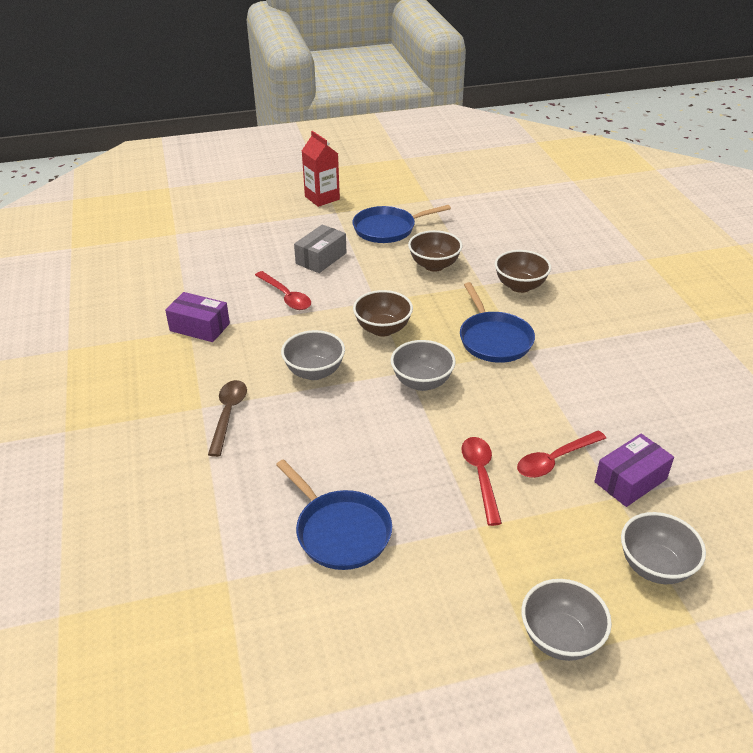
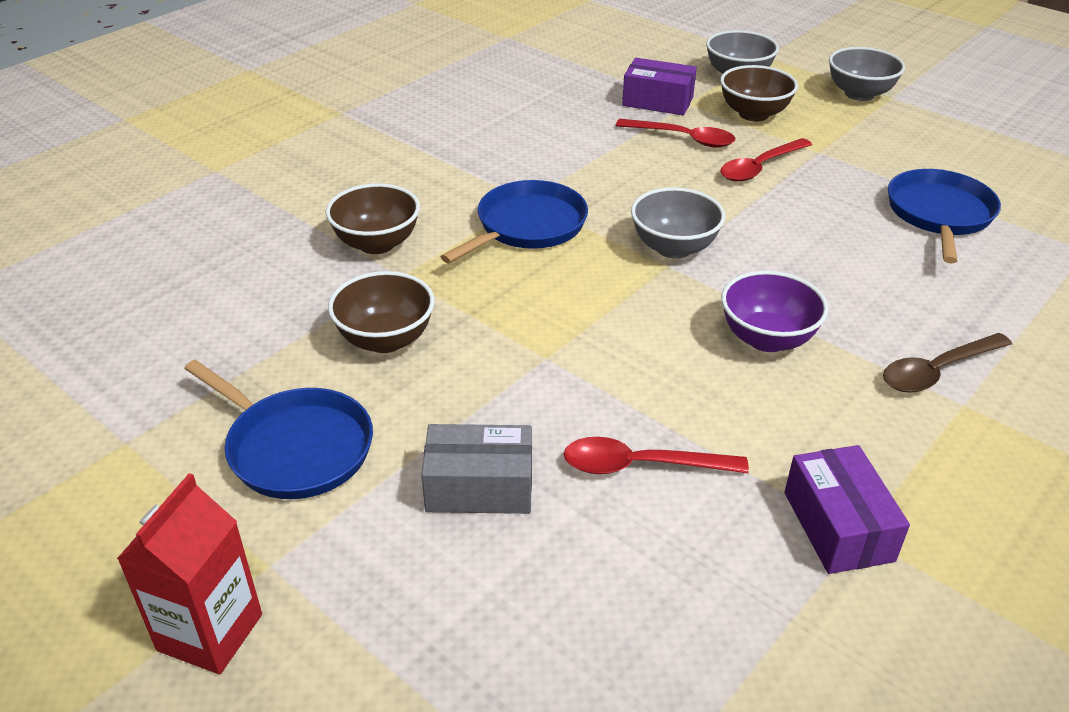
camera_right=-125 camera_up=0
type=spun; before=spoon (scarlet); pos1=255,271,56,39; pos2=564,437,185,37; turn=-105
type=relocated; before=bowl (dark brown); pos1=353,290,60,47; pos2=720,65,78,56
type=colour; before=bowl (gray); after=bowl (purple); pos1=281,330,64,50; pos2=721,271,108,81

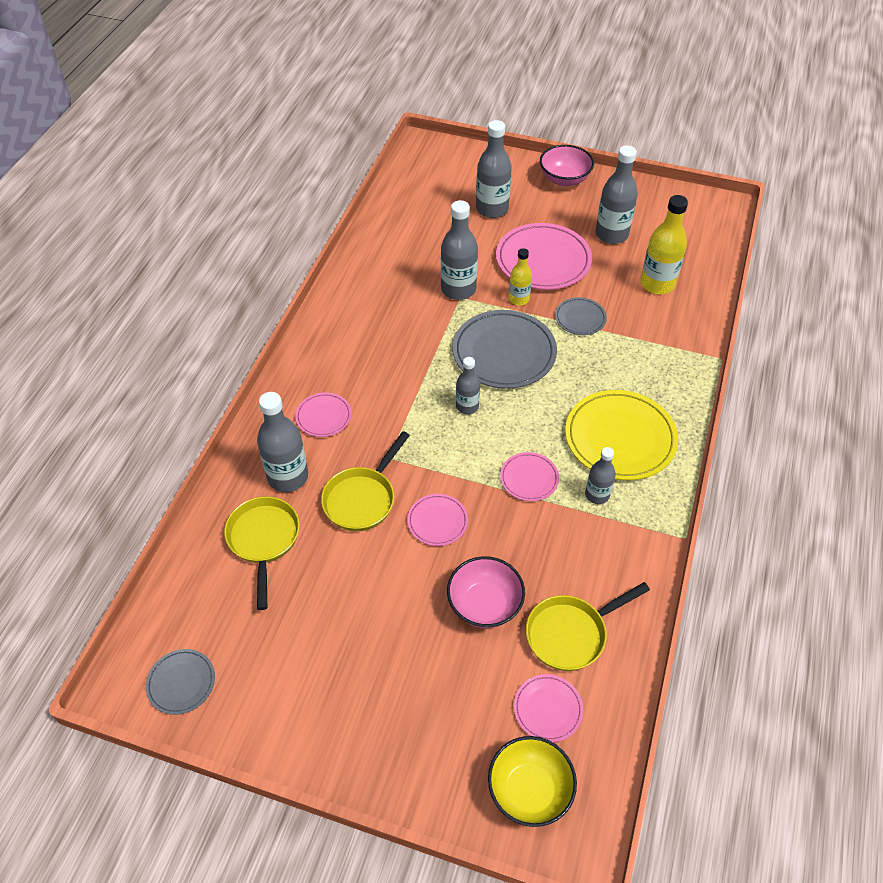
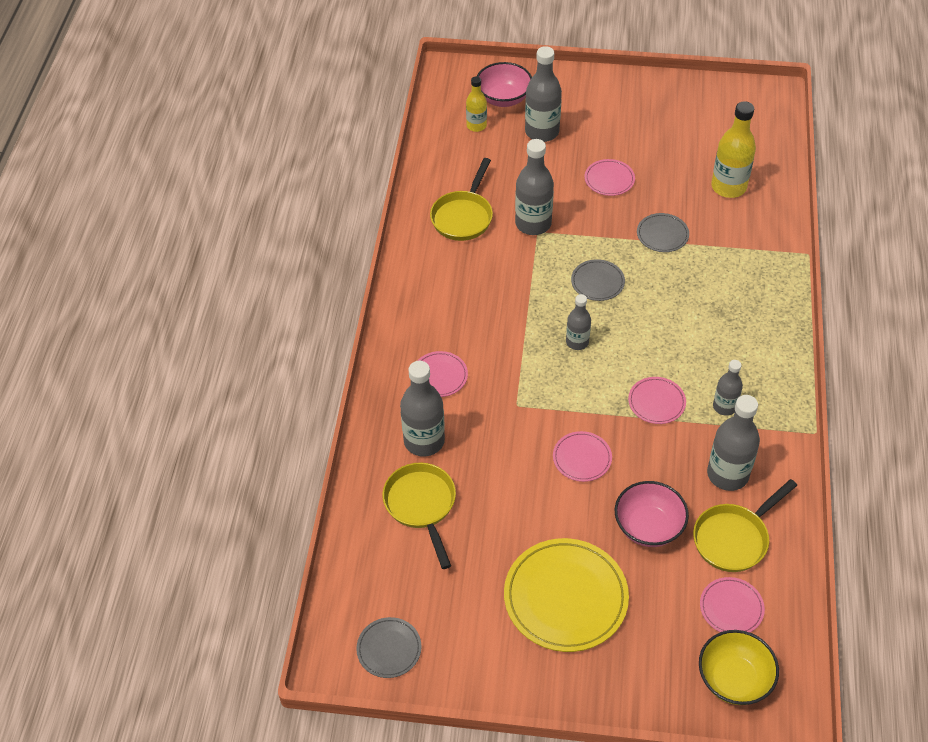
camera_right=-10 camera_up=0
type=relocated; before=skillet (golden); pos1=321,431,89,100; pos2=430,158,63,83
type=relocated; before=flask (golden); pos1=509,248,23,58; pos2=466,76,21,56
type=relocated; before=bowl (rosy); pos1=540,145,54,41; pos2=477,62,55,45
type=relocated; before=dinner plate (golden); pos1=565,390,113,90; pos2=504,538,125,114
type=size; before=dinner plate (gray); pos1=453,310,104,79; pos2=571,259,54,42; scale=0.51
type=size; before=dinner plate (rosy); pos1=496,223,96,67; pos2=585,159,50,37; scale=0.51
type=relocated; before=flask (gray); pos1=596,145,42,99; pos2=707,395,53,96

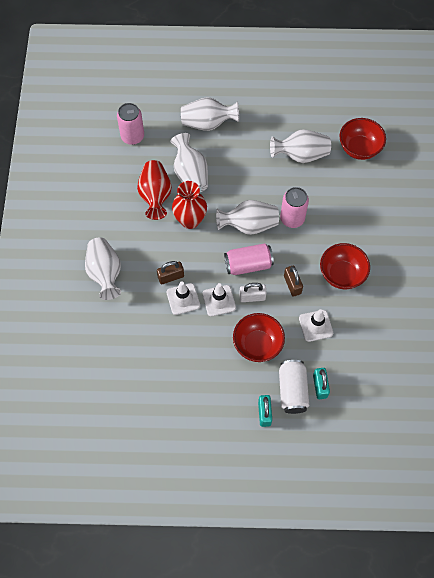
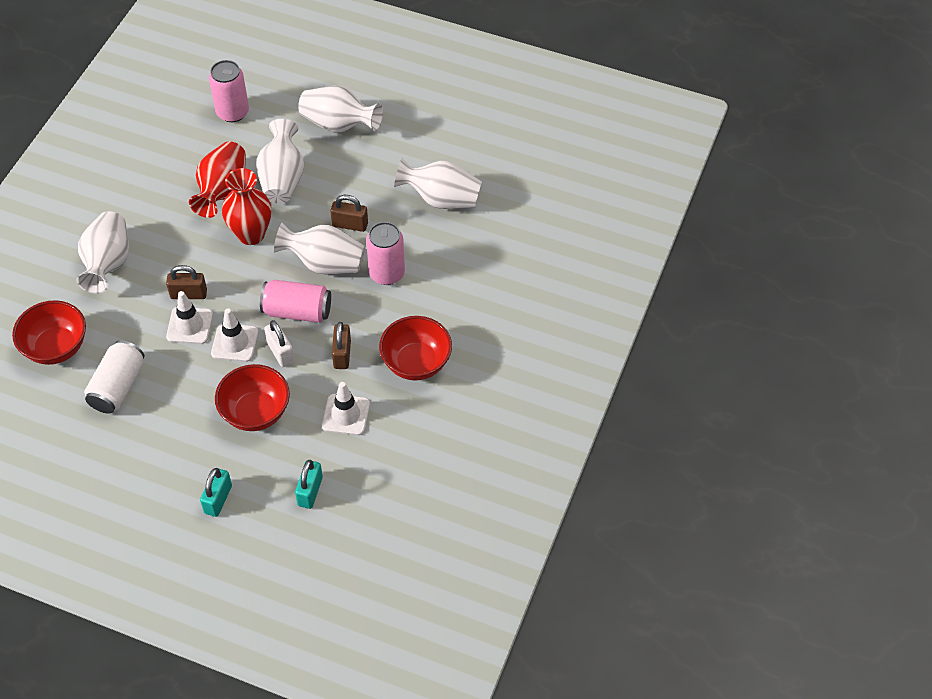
camera_right=20 camera_up=-10
type=relocated; before=bowl (scarlet); pos1=339,118,47,42; pos2=12,300,74,65
type=relocated; before=tin (white); pos1=279,360,30,54; pos2=84,340,60,74
type=spun; before=lock (white); pos1=239,283,28,19; pos2=264,320,30,47; turn=45
type=appeared; after=lock (dark brown); pos2=330,195,38,37

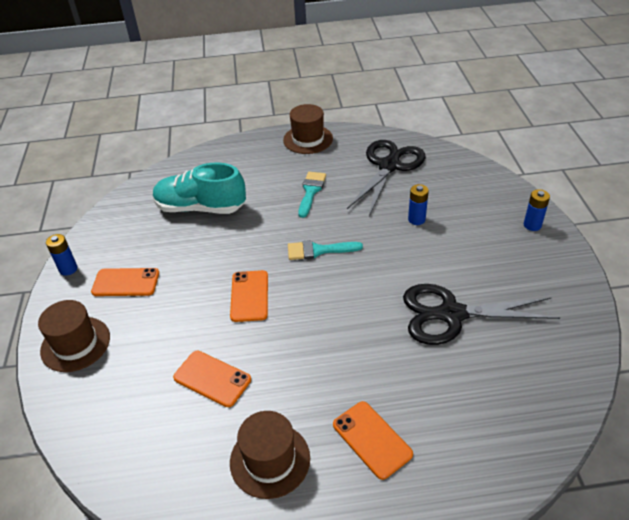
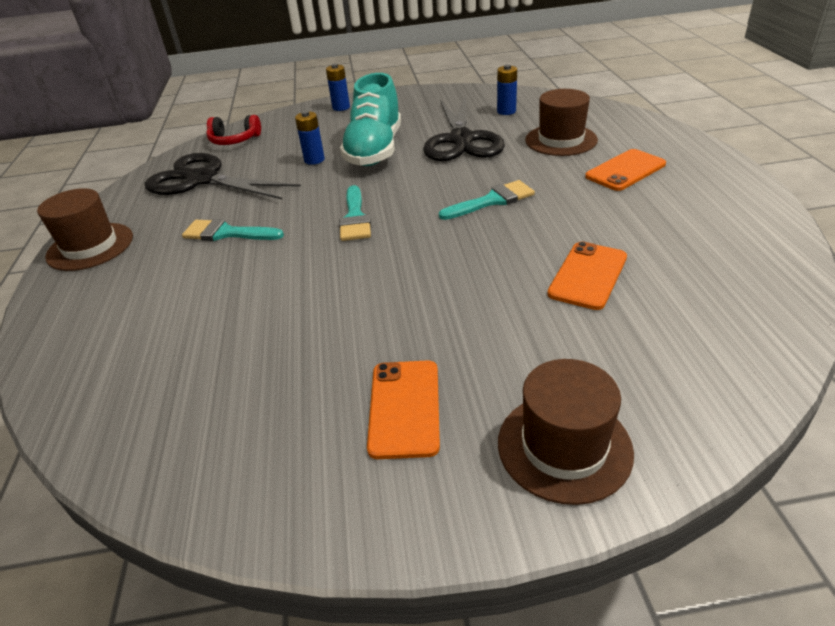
camera_right=-90 camera_up=-5
type=appeared; after=over-ear headphones (scarlet); pos2=206,115,55,30
type=relocated; before=lace-up shoe (turquoise); pos1=153,163,93,51; pos2=340,73,61,93
type=appeared; after=paint brush (turquoise); pos2=439,180,96,40
type=relocated; before=AA battery (cobalt); pos1=46,234,32,42; pos2=497,64,20,51
type=relocated; before=top hat (dark brown); pos1=230,411,80,88; pos2=525,89,73,67
type=missing; before=phone (orange); pos1=230,270,38,52

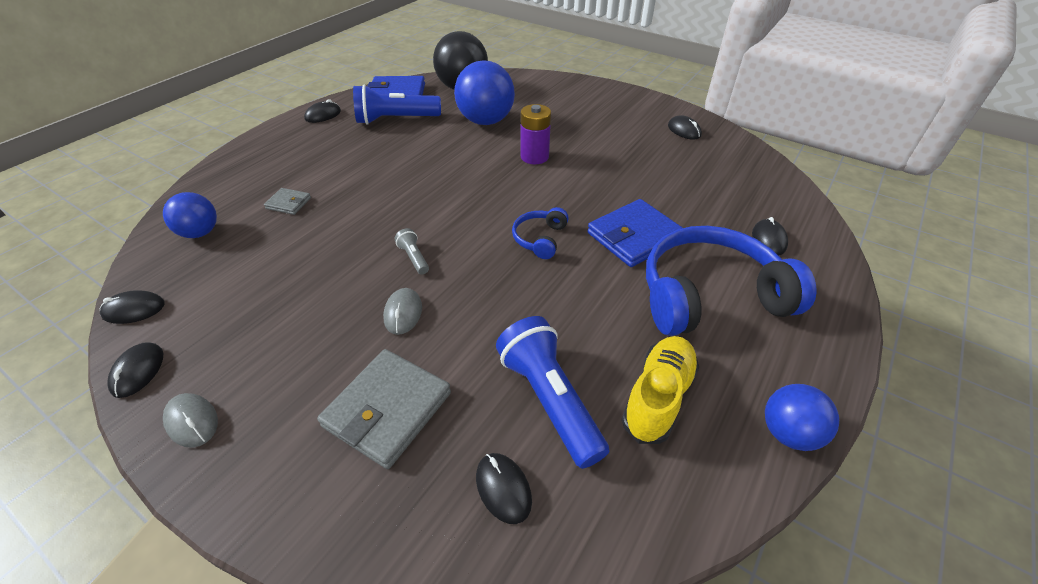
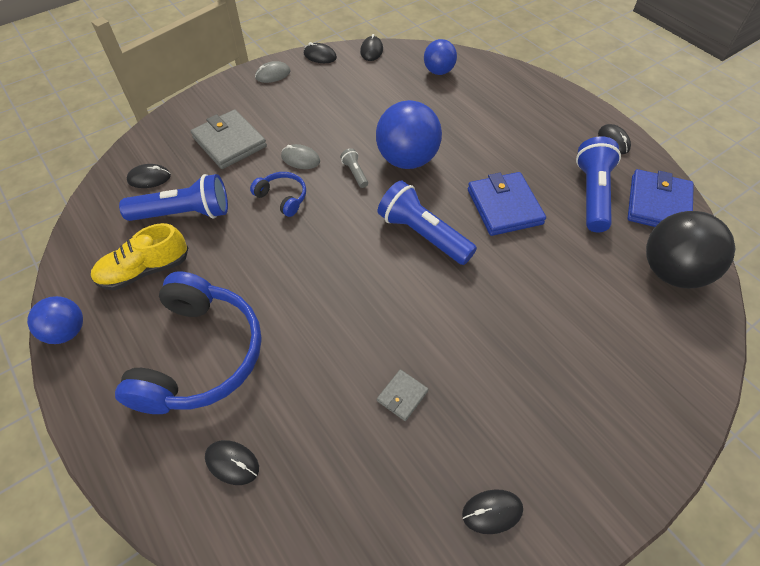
camera_right=110 camera_up=10
type=spun; before=lace-up shoe (golden); pos1=622,336,77,108; pos2=91,223,97,67; turn=105
type=relocated; before=over-ear headphones (cobalt); pos1=512,207,57,52; pos2=250,172,56,45
type=spun; before=torch (gray); pos1=395,228,34,46; pos2=340,148,28,40; turn=-105
type=relocated; before=ball (cobalt); pos1=454,60,61,65; pos2=376,100,66,69
type=relocated; before=card wallet (gray); pos1=264,188,47,27; pos2=377,369,51,52
type=appeared; after=torch (cobalt); pos2=378,180,99,85
type=relocated; before=card wallet (cobalt); pos1=587,199,96,68; pos2=468,172,78,64
type=missing; before=AA battery (purple); pos1=521,104,30,60

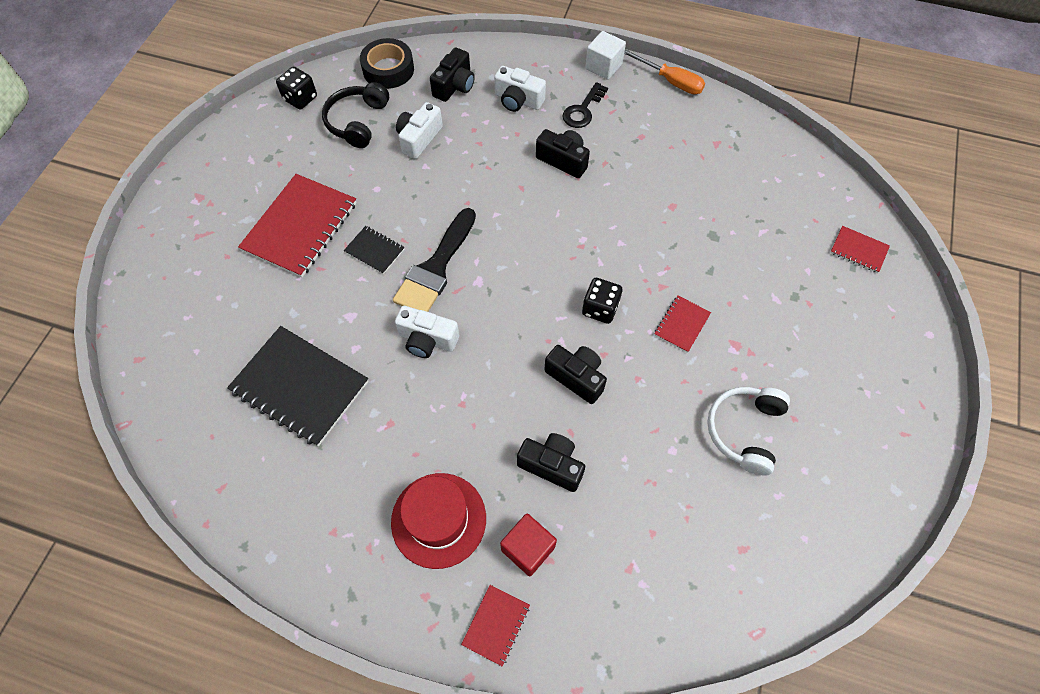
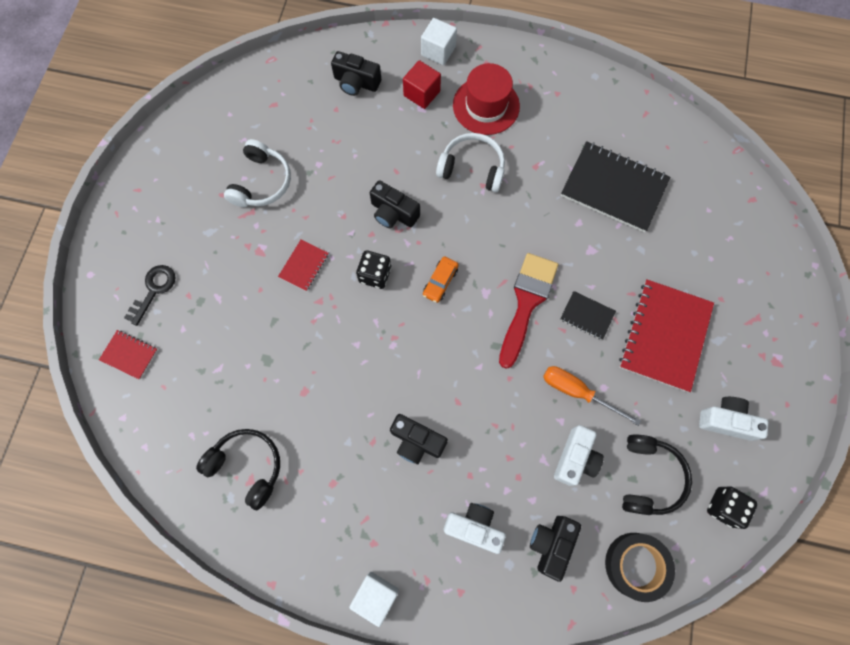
camera_right=175 camera_up=10
type=relocated; before=door key (ebony); pos1=562,82,46,46; pos2=124,265,52,61
type=appeared; after=over-ear headphones (ebony); pos2=196,429,84,81
type=relocated; before=compact camera (ebony); pos1=517,433,68,59; pos2=331,51,50,45
type=exchanged; before=notepad (scarlet); after=cube (white); pos1=461,585,69,82; pos2=421,18,36,47
type=appeared; after=car (orange); pos2=423,256,36,47
type=appeared; after=over-ear headphones (white); pos2=436,133,69,59
type=colour; before=paint brush (ebony); after=paint brush (scarlet); pos1=393,208,83,104; pos2=499,253,59,116
type=relocated; before=hand screwdriver (orange); pos1=624,49,81,45; pos2=543,366,98,60
type=relocated; before=compact camera (white); pos1=395,306,64,52; pos2=699,397,70,44

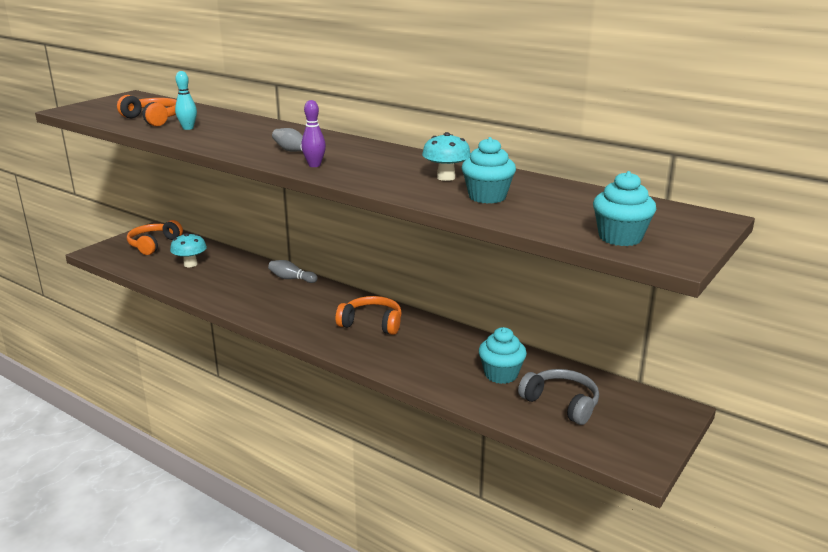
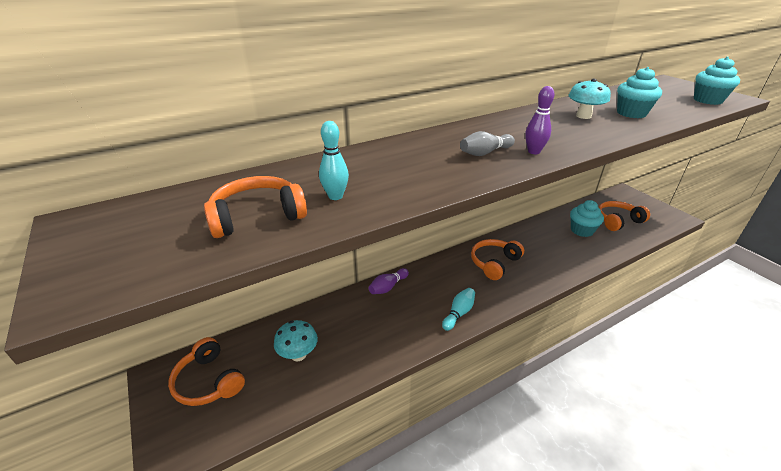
camera_right=-65 camera_up=10
type=colour; before=bowling pin (gray); after=bowling pin (purple); pos1=268,260,50,23; pos2=368,268,41,26
type=appeared; after=bowling pin (turquoise); pos2=442,288,33,43
type=colour; before=over-ear headphones (gray); after=over-ear headphones (orange); pos1=518,369,81,56; pos2=599,201,51,30

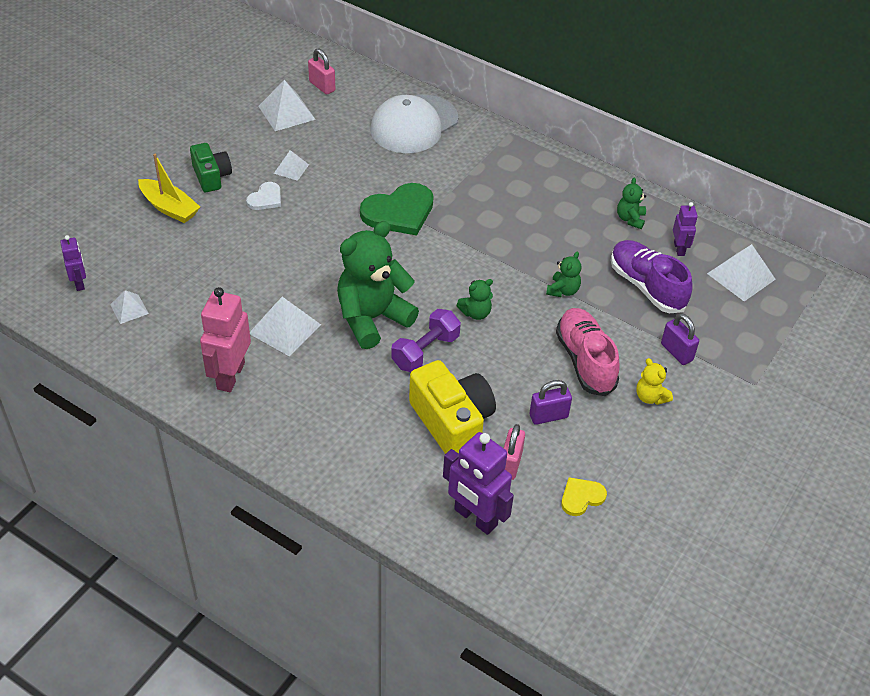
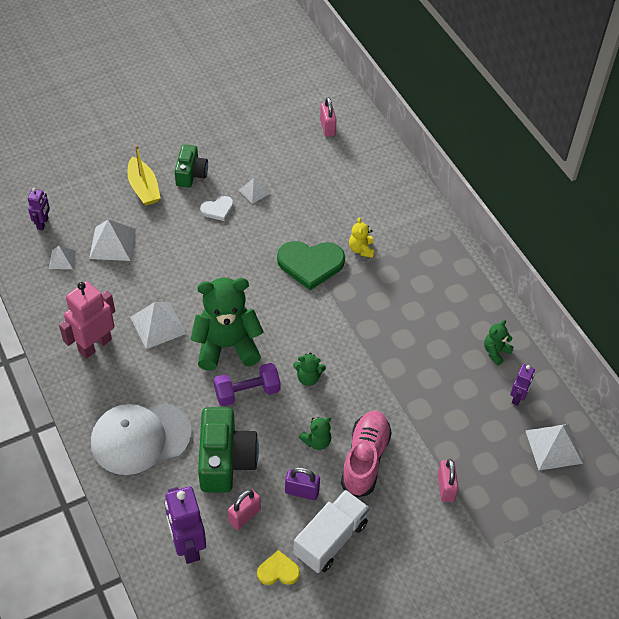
camera_right=30 camera_up=5
type=relocated; before=solid pyramid (white); pos1=258,80,58,51; pos2=89,219,47,42
type=relocated; before=baseball cap (white); pos1=370,94,88,59; pos2=91,403,101,72
type=colour; before=compact camera (golden); after=compact camera (leaf-green); pos1=409,360,87,94; pos2=198,407,61,86
type=appeared; after=lorry (white); pos2=294,490,75,83
type=relocated; before=teddy bear (leaf-green); pos1=546,252,35,45; pos2=299,417,32,33
type=relocated; before=teddy bear (golden); pos1=636,358,37,47; pos2=349,217,26,41
type=colour; before=lock (purple); after=lock (rosy); pos1=661,313,38,52; pos2=438,459,20,43
type=missing; before=lace-up shoe (purple); pos1=611,240,82,73

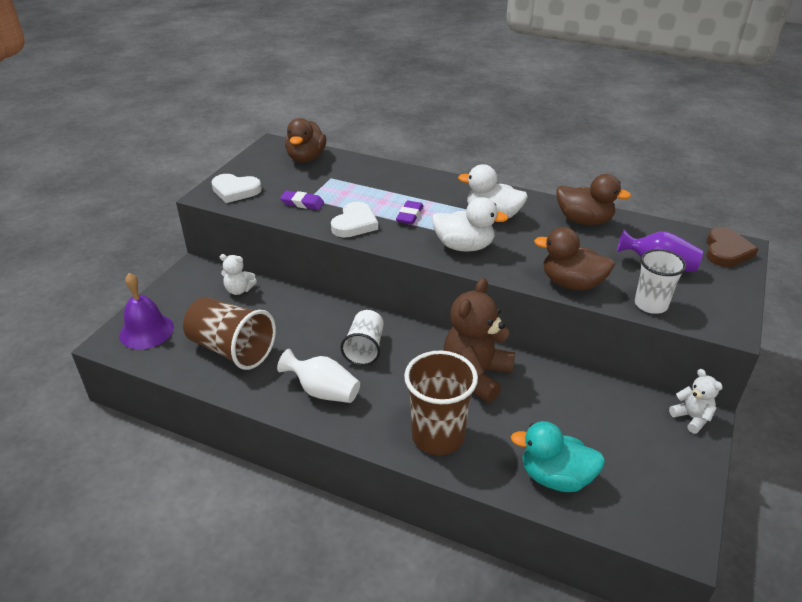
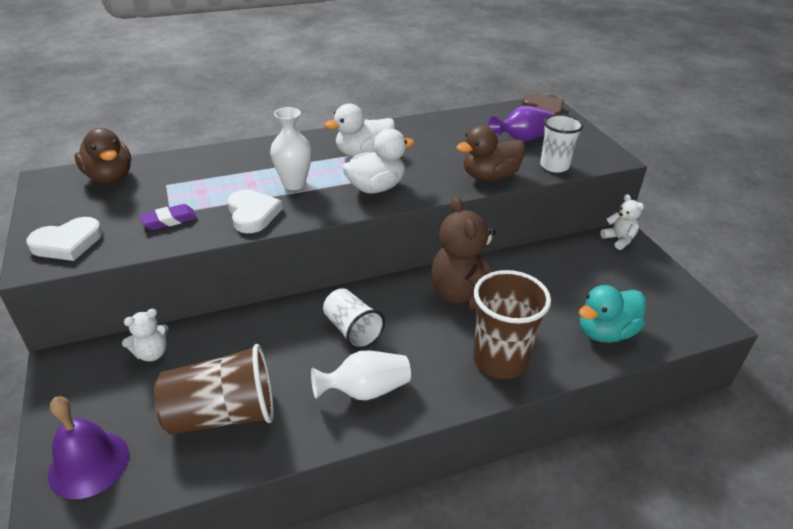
camera_right=-45 camera_up=0
type=exchanged; before=gum eraser (purple); after=vase (white); pos1=396,201,27,24; pos2=270,107,42,83
type=spun; before=teddy bear (white); pos1=669,369,54,65; pos2=600,194,44,56; turn=45
type=missing; before=toy duck (dark brown); pos1=556,174,75,51

